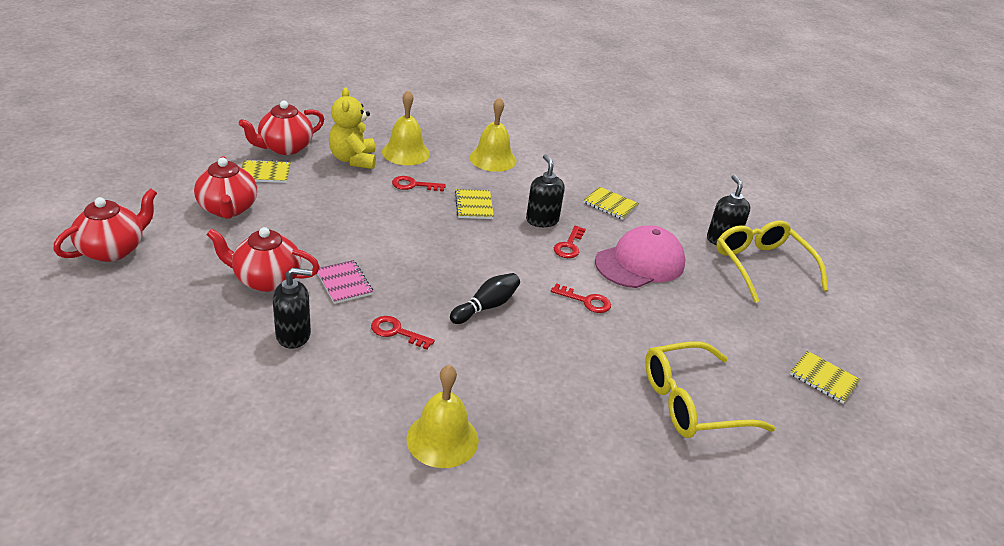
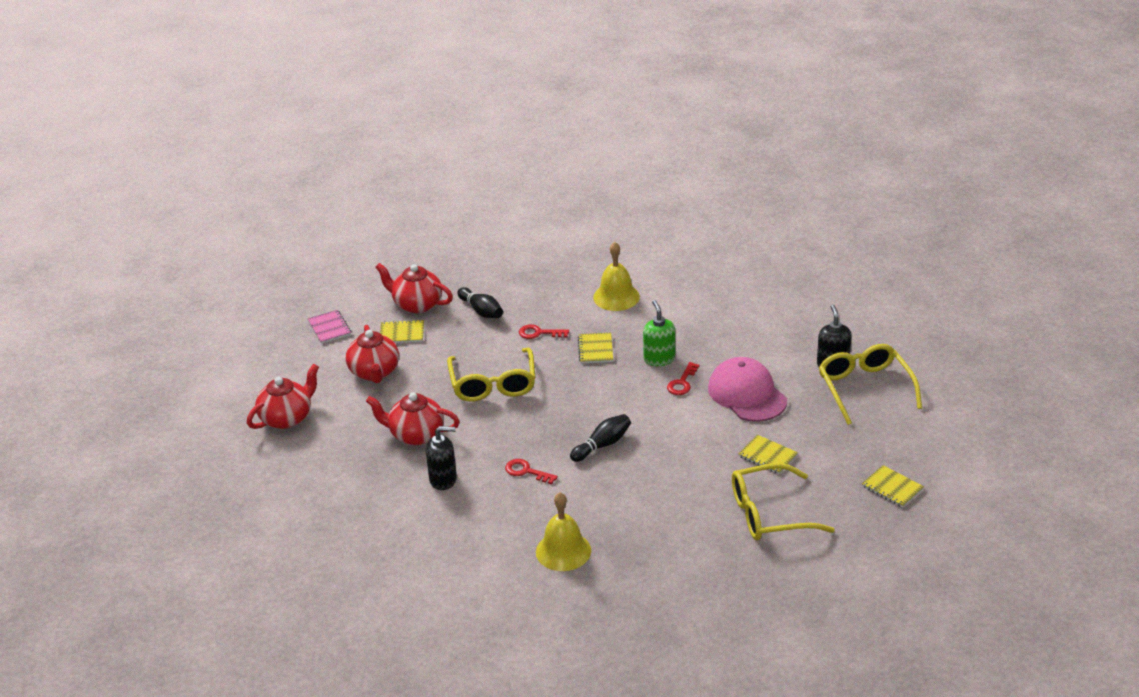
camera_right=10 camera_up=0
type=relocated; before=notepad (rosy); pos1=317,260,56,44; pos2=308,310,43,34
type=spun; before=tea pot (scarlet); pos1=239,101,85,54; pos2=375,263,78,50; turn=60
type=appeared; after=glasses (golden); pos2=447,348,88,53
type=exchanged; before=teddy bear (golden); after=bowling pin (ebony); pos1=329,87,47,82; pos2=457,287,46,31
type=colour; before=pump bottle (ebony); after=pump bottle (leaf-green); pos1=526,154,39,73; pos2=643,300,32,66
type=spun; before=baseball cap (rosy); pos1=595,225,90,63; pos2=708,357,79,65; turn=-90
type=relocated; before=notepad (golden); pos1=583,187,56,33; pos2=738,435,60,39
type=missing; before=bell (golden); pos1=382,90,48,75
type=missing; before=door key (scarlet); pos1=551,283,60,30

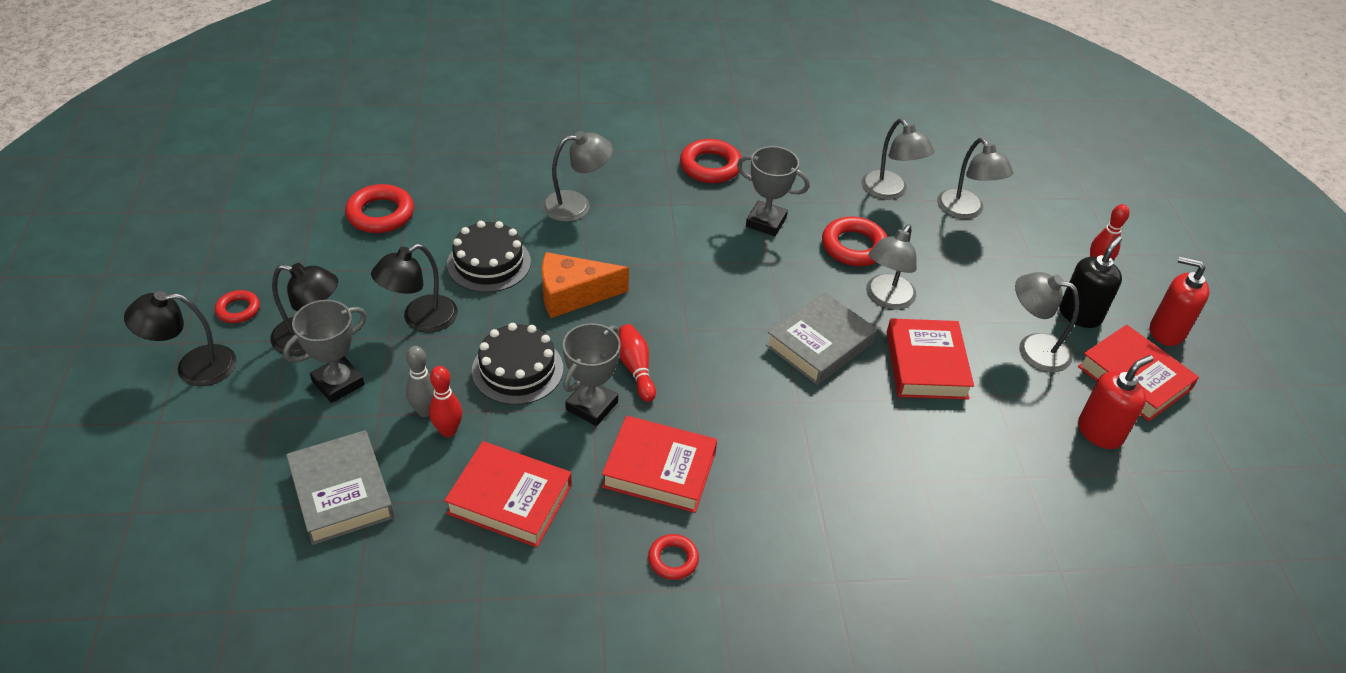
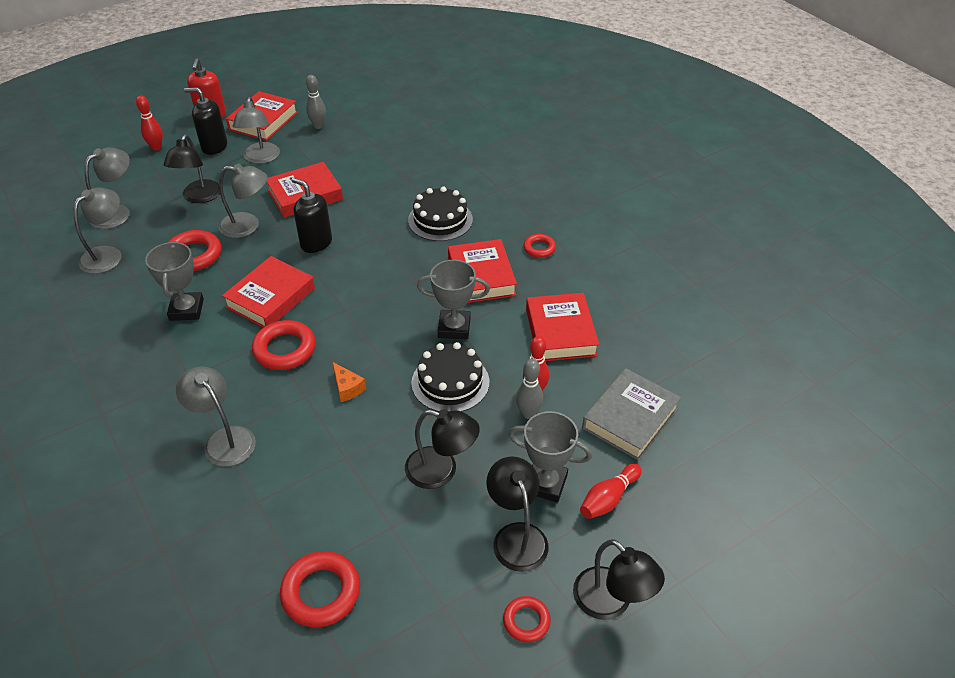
camera_right=-115 camera_up=0
type=appeared; after=desk lamp (ebony); pos2=164,134,56,69
type=appeared; after=book (scarlet); pos2=222,256,93,72
type=relocated; before=hoop (scarlet); pos1=680,139,61,44; pos2=252,320,64,50
type=exchanged; before=book (gray); after=pump bottle (ebony); pos1=766,292,111,93; pos2=291,178,41,75
type=exchanged; before=pump bottle (scarlet); after=bowling pin (gray); pos1=1078,355,75,94; pos2=306,75,20,54
type=size; before=cheese wedge (orange); pos1=542,252,87,66; pos2=332,362,34,40; scale=0.52
type=relocated; before=cake (ebony); pos1=447,221,84,72; pos2=408,187,65,54
type=relocated; before=bowling pin (scarlet); pos1=619,324,37,78; pos2=580,464,62,55

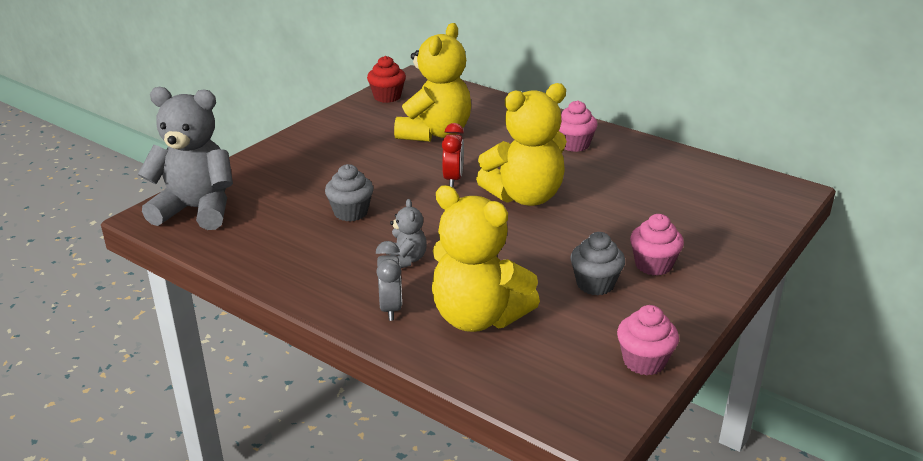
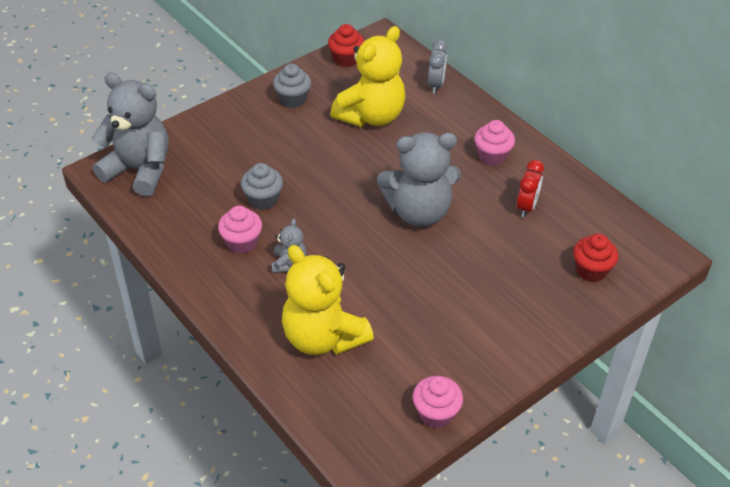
camera_right=15 camera_up=15
type=relocated; before=muffin (rosy); pos1=630,214,54,62; pos2=218,206,44,48
type=relocated; before=muffin (gray); pos1=570,232,55,63; pos2=273,64,38,44
type=colour; before=teddy bear (golden); after=teddy bear (gray); pos1=476,83,91,123; pos2=377,132,84,95
type=relocated; before=bedside clock (gray); pos1=376,241,26,80; pos2=428,40,20,54
type=relocated; before=bedside clock (scarlet); pos1=442,123,22,64; pos2=517,160,27,58
type=appeared; after=muffin (scarlet); pos2=573,234,46,48

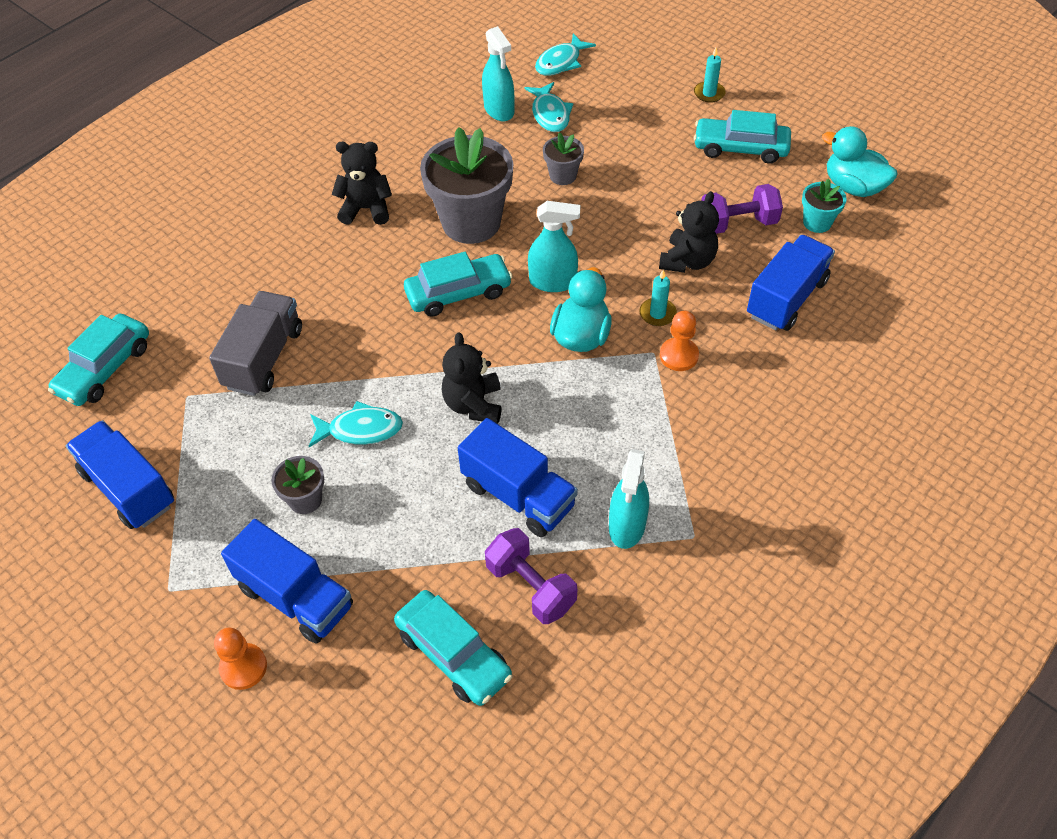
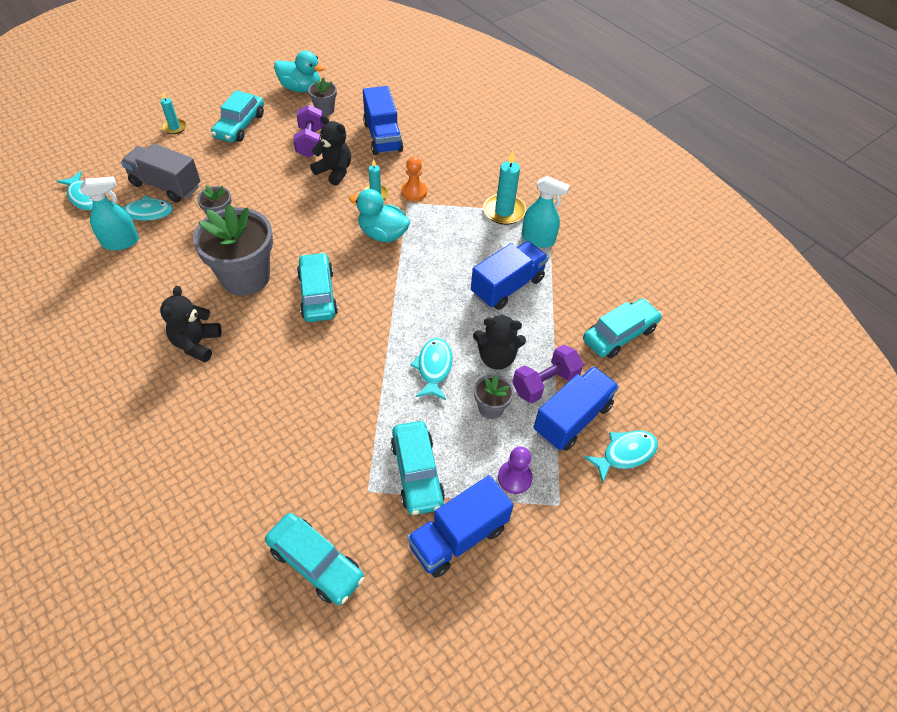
camera_right=-85 camera_up=0
type=relocated; before=lorry (gray); pos1=209,291,93,105; pos2=121,144,79,59
type=spun; before=toy duck (turquoise); pos1=822,126,76,71; pos2=274,51,51,41; turn=-120
type=colour; before=plant pot (turquoise); after=plant pot (gray); pos1=802,179,45,54; pos2=308,77,29,39
type=spun; before=lorry (cobalt); pos1=747,235,88,96; pos2=363,86,40,69; turn=-150
type=appeared; after=car (turquoise); pos2=391,421,54,94
type=relocated; before=teddy bear (ebony); pos1=442,332,60,92; pos2=473,314,53,55
type=appeared; after=candle (turquoise); pos2=483,151,43,74
type=appeared; after=pawn (purple); pos2=498,447,35,47
type=relocated; before=hand weight (purple); pos1=485,528,92,96; pos2=512,345,72,58
type=exchanged; before=pawn (orange); after=fish figure (turquoise); pos1=214,628,53,62; pos2=584,430,74,53
type=missing; before=spray bottle (turquoise); pos1=528,201,52,91

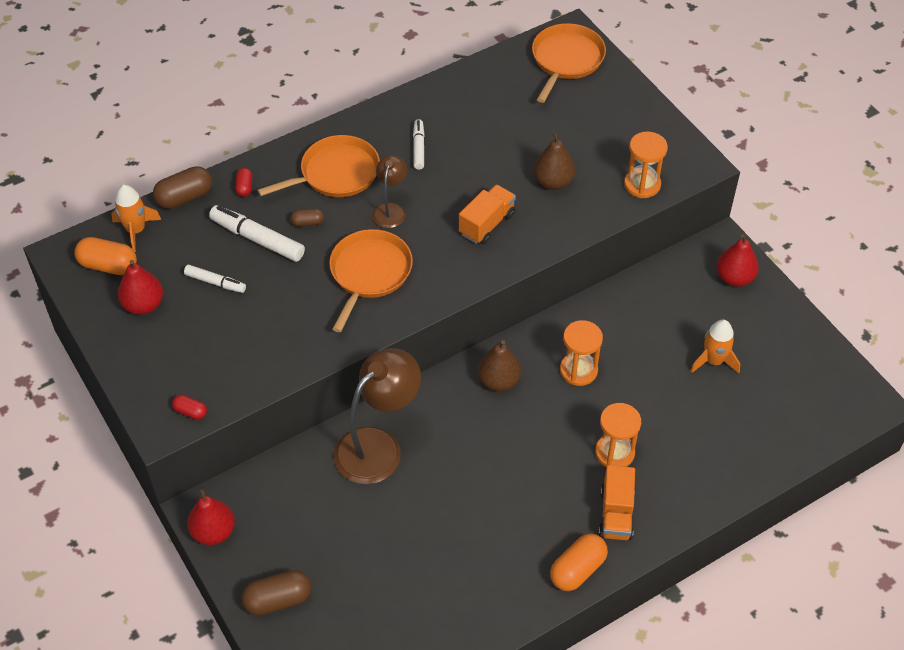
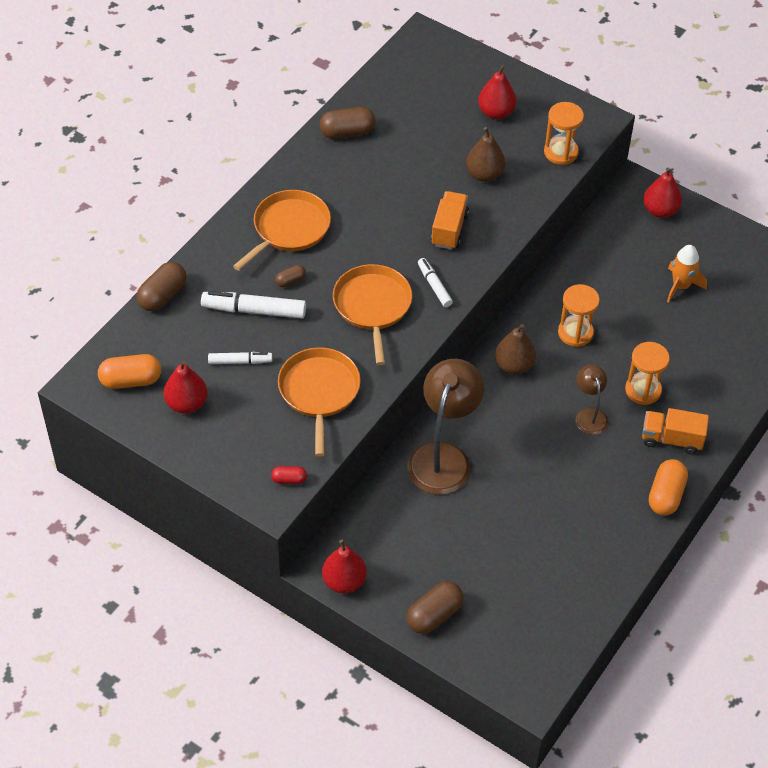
camera_right=-25 camera_up=0
type=relocated; before=skillet (orange); pos1=532,23,74,80; pos2=278,347,83,110
type=appeared; after=capsule (dark brown); pos2=319,107,57,32
type=relocated; before=marker pen (white); pos1=413,119,12,51; pos2=418,258,35,49
type=appeared; after=pear (scarlet); pos2=478,64,38,55
type=relocated; before=desk lamp (dark brown); pos1=372,155,35,73; pos2=575,364,33,71
type=spun; before=lorry (orange); pos1=599,465,36,75; pos2=642,408,67,46; turn=120
type=missing; before=toy rocket (orange); pos1=112,185,49,67
type=missing; before=capsule (scarlet); pos1=235,168,17,29

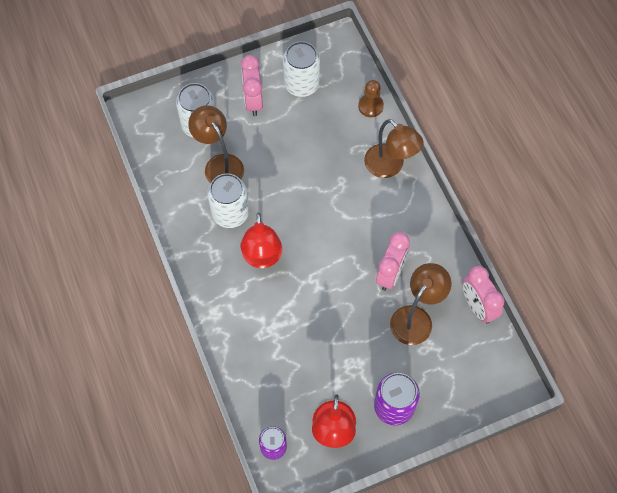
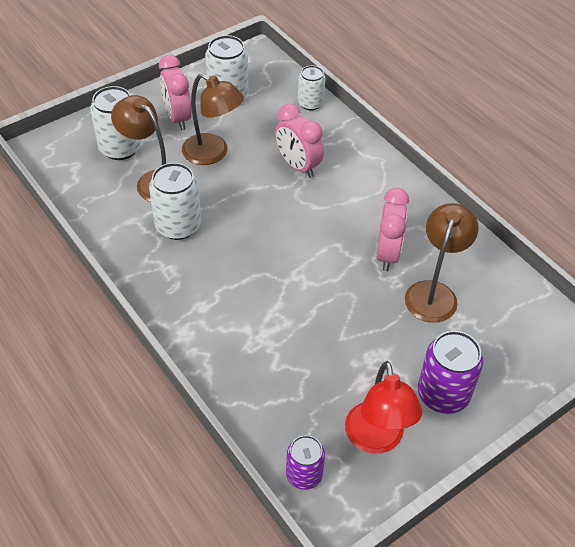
camera_right=-15 camera_up=-15
type=relocated; before=desk lamp (dark brown); pos1=364,119,60,59; pos2=182,73,62,92
type=relocated; before=bedside clock (rosy); pos1=463,266,41,58; pos2=275,104,49,74
type=exchanged; before=pawn (dark brown); after=tin (white); pos1=358,80,26,37; pos2=298,65,27,46
type=missing; before=desk lamp (scarlet); pos1=240,213,42,55

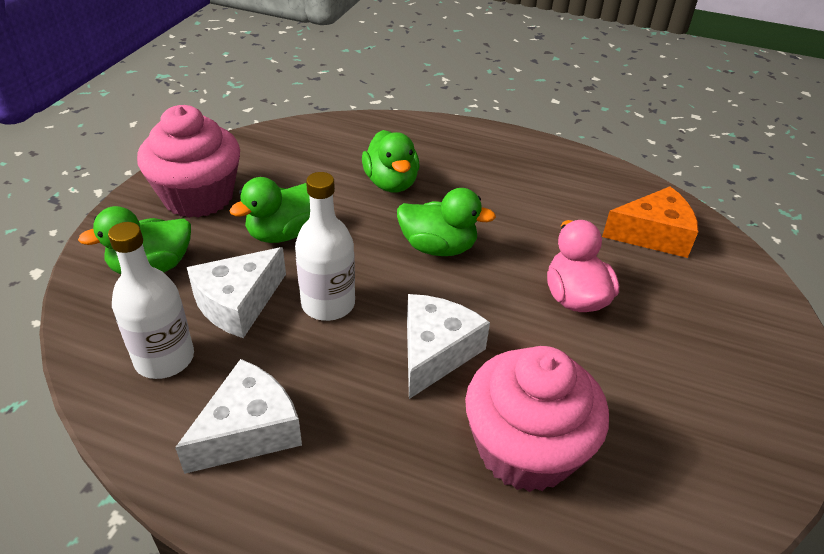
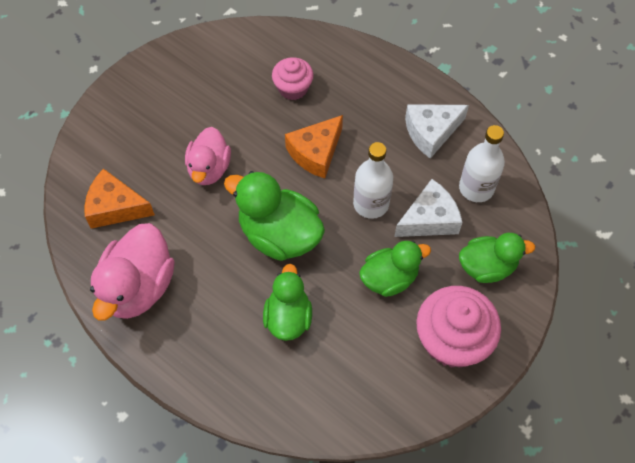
camera_right=-160 camera_up=20
type=appeared; after=toy duck (rosy); pos2=90,223,85,98
type=size; before=toy duck (leaf-green); pos1=397,188,99,68; pos2=224,171,101,90; scale=1.51
type=size; before=muffin (rosy); pos1=465,346,144,146; pos2=272,57,42,43; scale=0.59
type=colour; before=cheese wedge (white); after=cheese wedge (orange); pos1=407,294,83,105; pos2=285,115,58,63

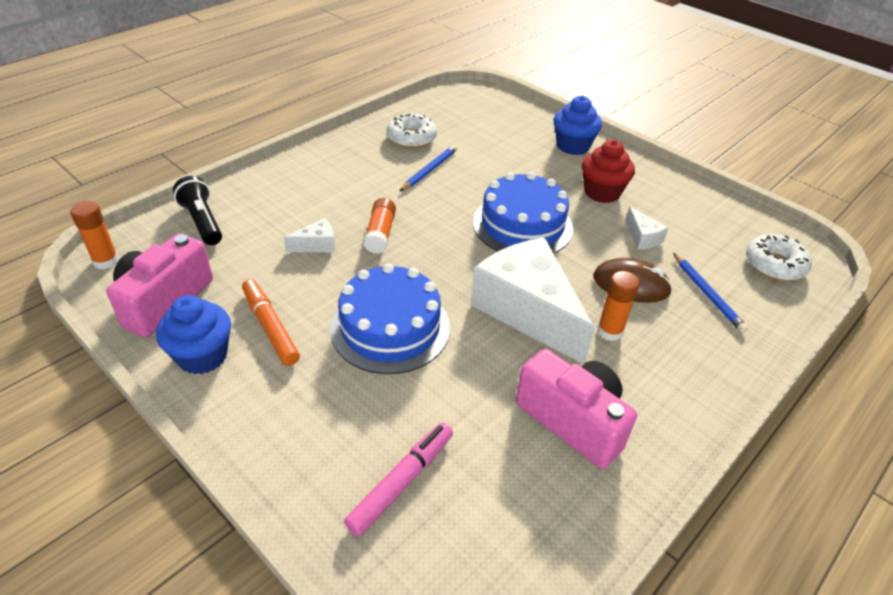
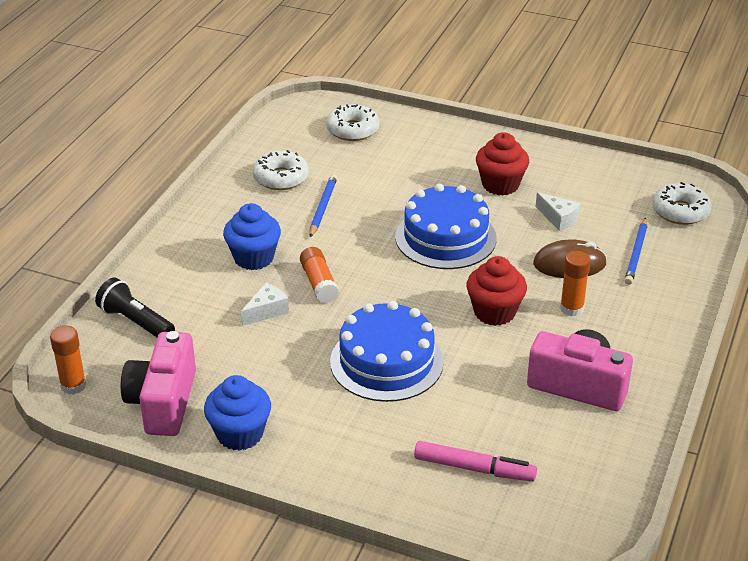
camera_right=-20 camera_up=-5
type=relocated; before=muffin (cobalt); pos1=554,96,48,59; pos2=223,203,58,67
type=appeared; after=donut (white); pos2=326,104,53,37
type=spun; before=marker pen (rosy); pos1=344,422,109,114; pos2=414,441,123,41; turn=90
type=exchanged; before=cheese wedge (white); after=muffin (scarlet); pos1=471,237,124,127; pos2=466,256,61,70
type=spun; before=pencil (cobalt); pos1=673,253,75,80; pos2=624,218,23,67; turn=60
type=missing; before=marker pen (orange); pos1=242,279,58,87

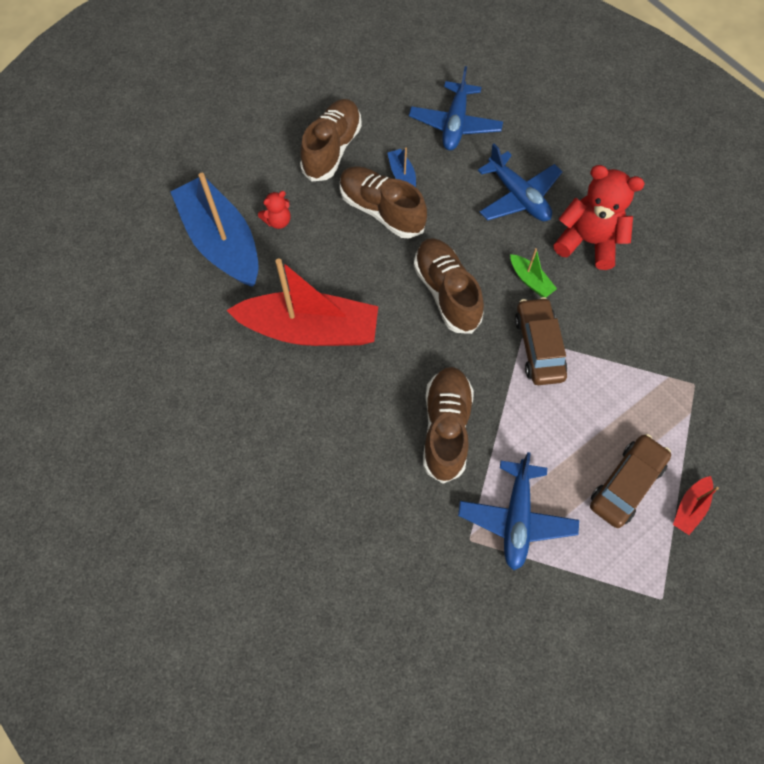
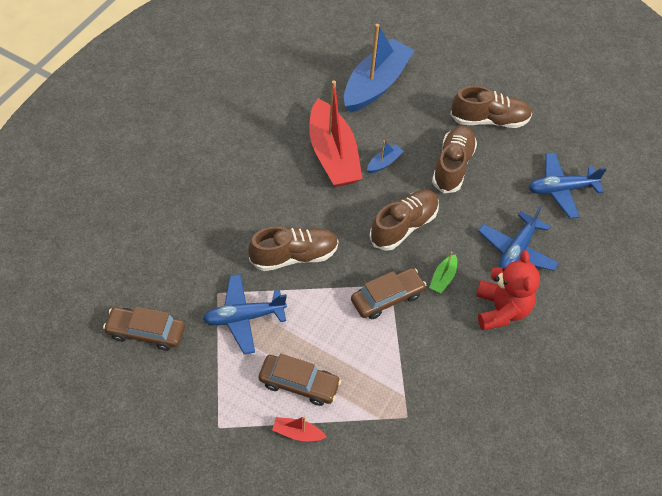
camera_right=65 camera_up=-10
type=appeared; after=car (dark brown); pos2=103,306,82,45
type=relocated; before=toy boat (cobalt); pos1=387,148,29,39; pos2=367,140,37,33
type=missing; before=teddy bear (scarlet); pos1=258,191,32,38

